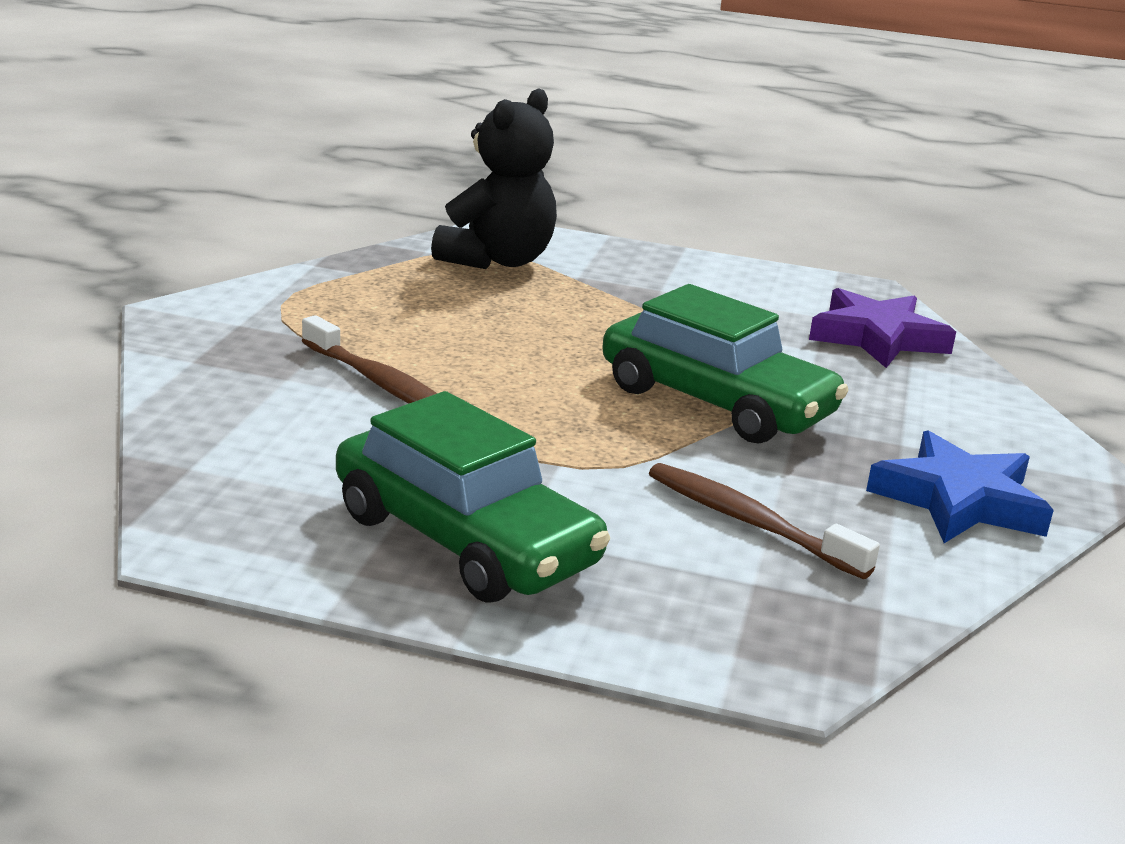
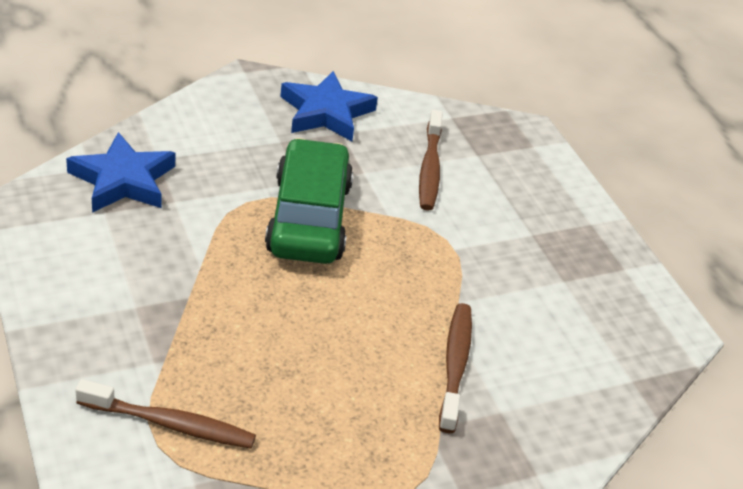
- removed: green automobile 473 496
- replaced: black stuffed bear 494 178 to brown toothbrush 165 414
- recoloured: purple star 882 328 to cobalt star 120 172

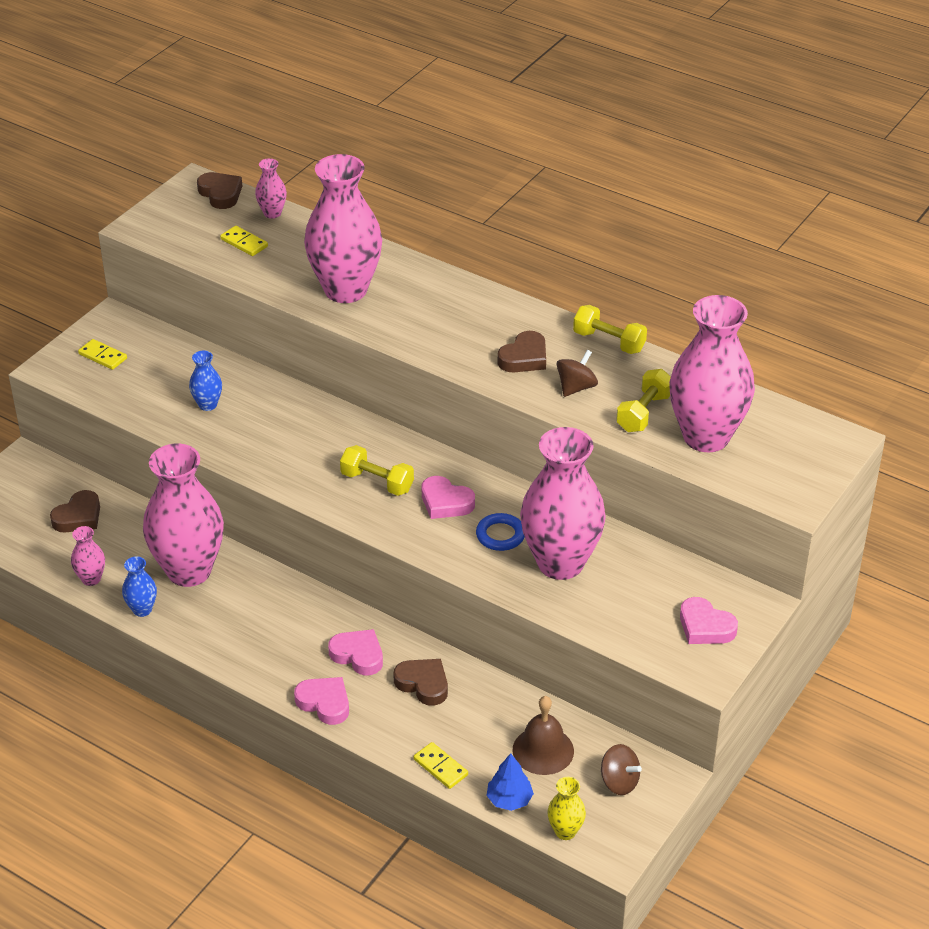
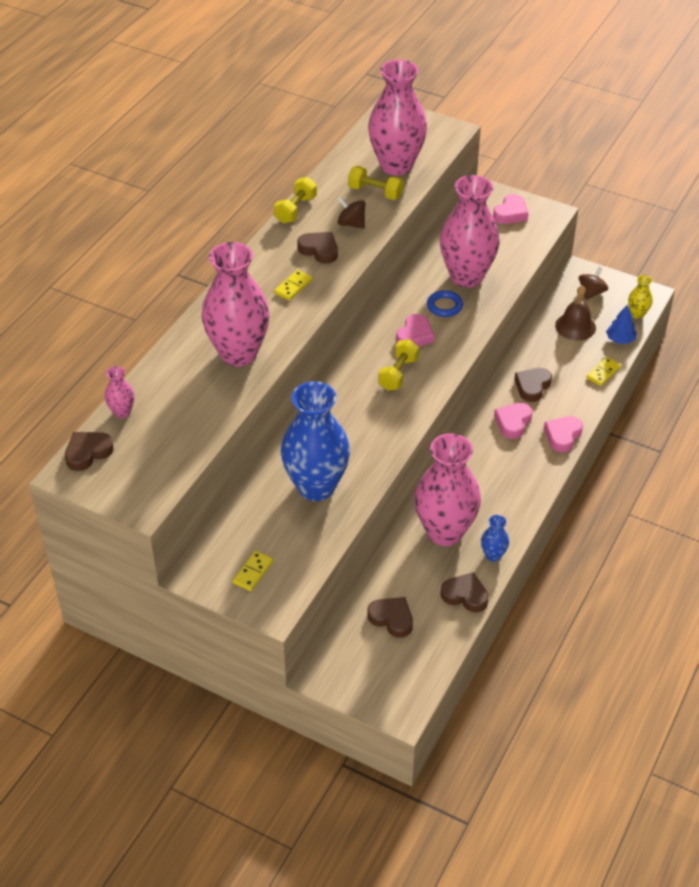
- moved: bright yellow domino piece 244 241 to 293 285
- replaced: rosy tall vase 88 556 to brown heart shape 465 592
- resized: cobalt tall vase 205 381 = 315 441 x2.35

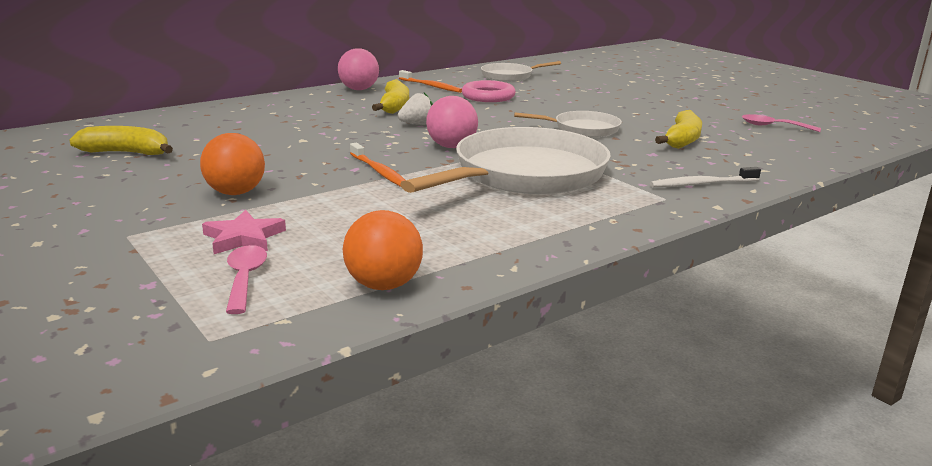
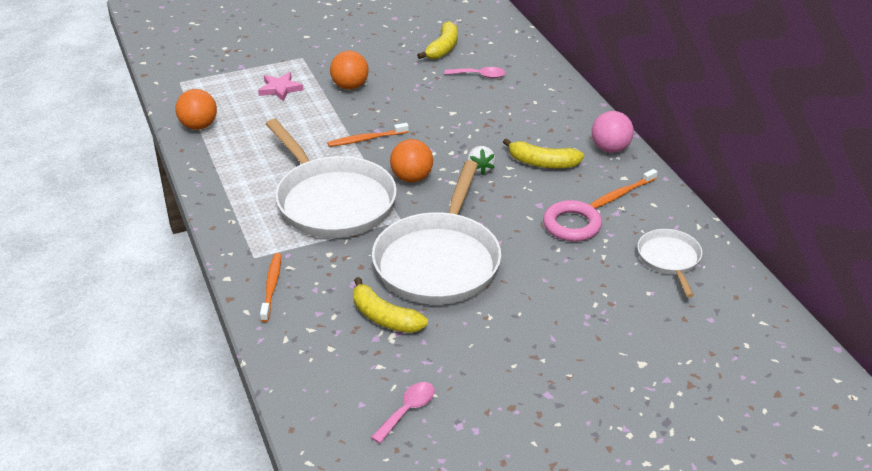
- moved: rosy spoon 246 279 to 475 72
- recoloured: rosy play ball 452 122 to bright orange play ball 411 160
- recoloured: white toothbrush 705 177 to bright orange toothbrush 270 287
- resized: white pan 568 124 = 436 232 x1.98

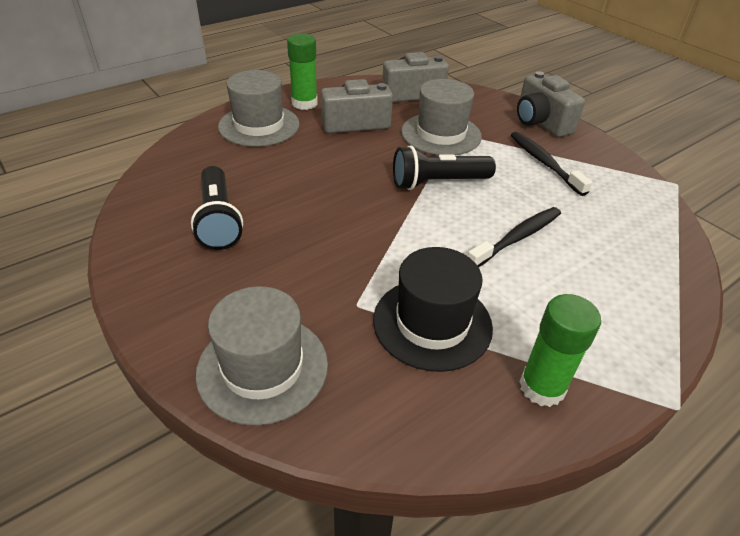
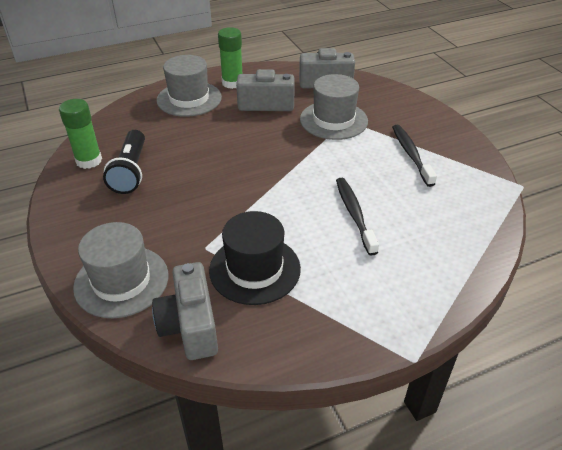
- removed: black torch 444 167
- moved: ash-grey camera 551 104 to 185 311
- moved: green glue stick 560 350 to 80 134
- turned: black toothbrush 514 237 = 357 217 75 degrees counterclockwise

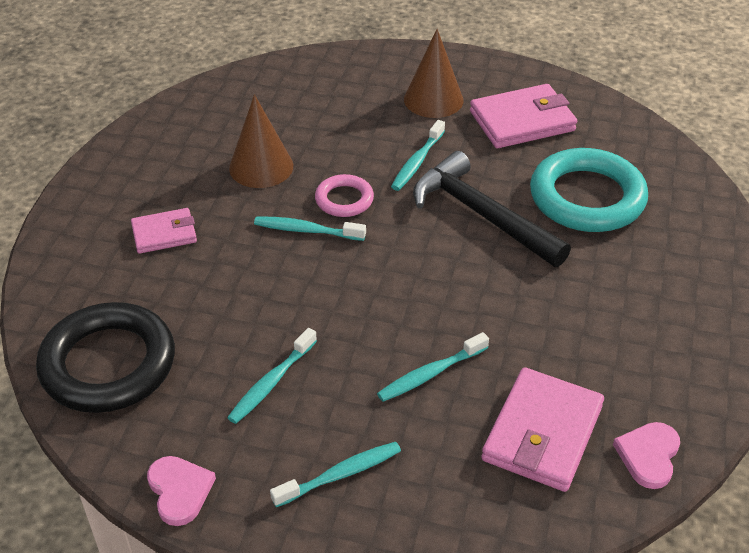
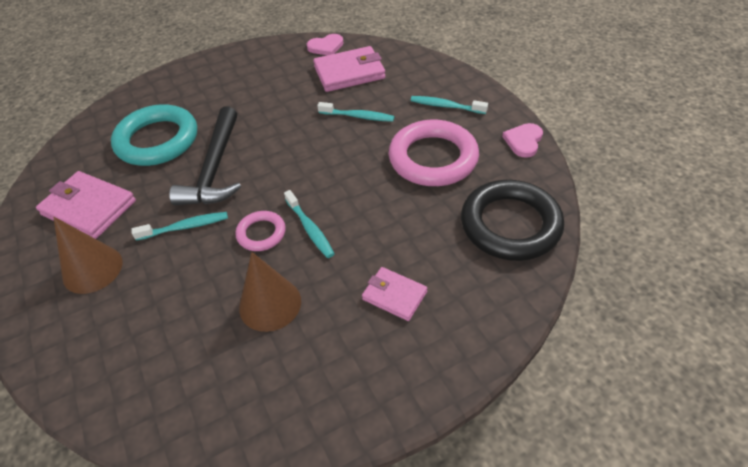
- replaced: turquoise toothbrush 272 376 to rosy torus 433 153

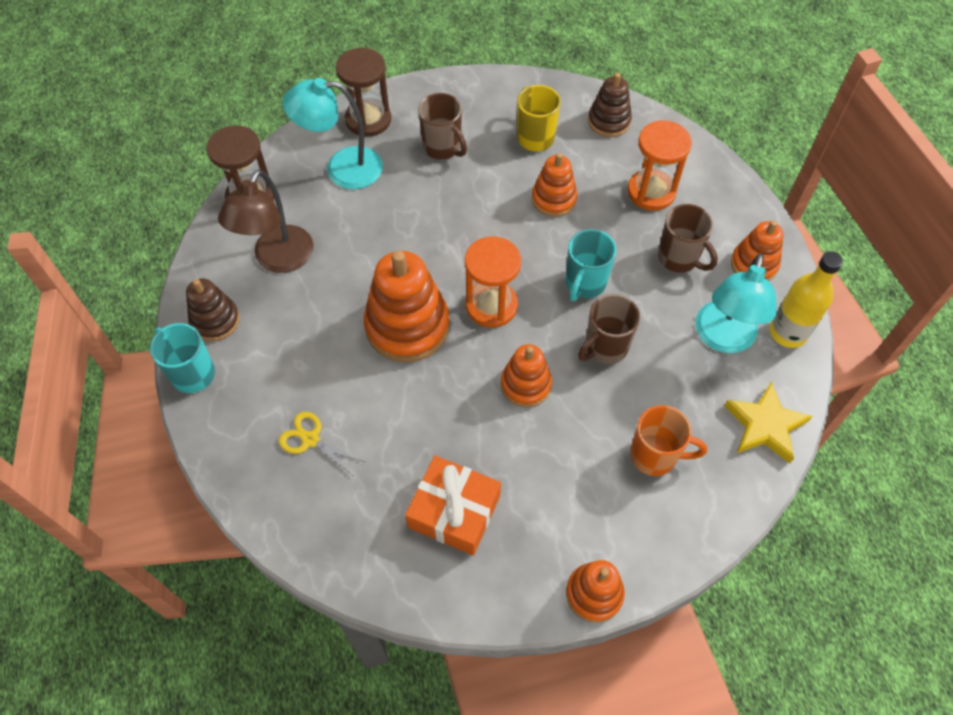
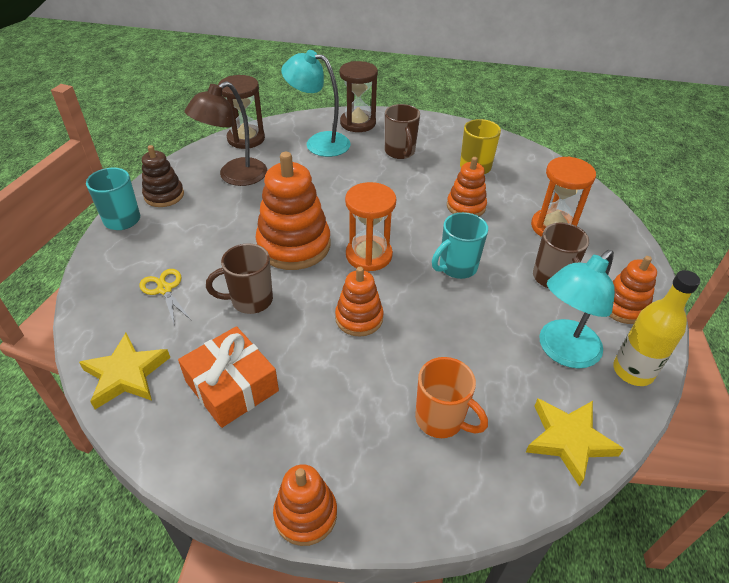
- removed: brown stacking toy 610 105
- added: bright yellow star 124 371
- moved: brown mug 609 329 to 239 278

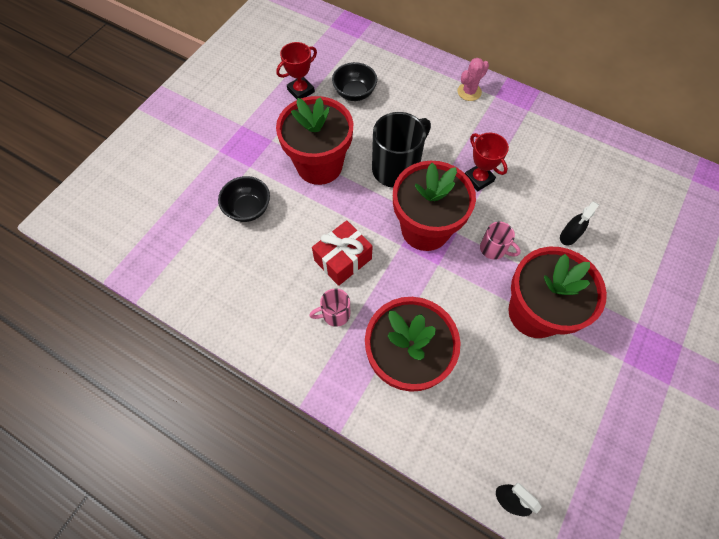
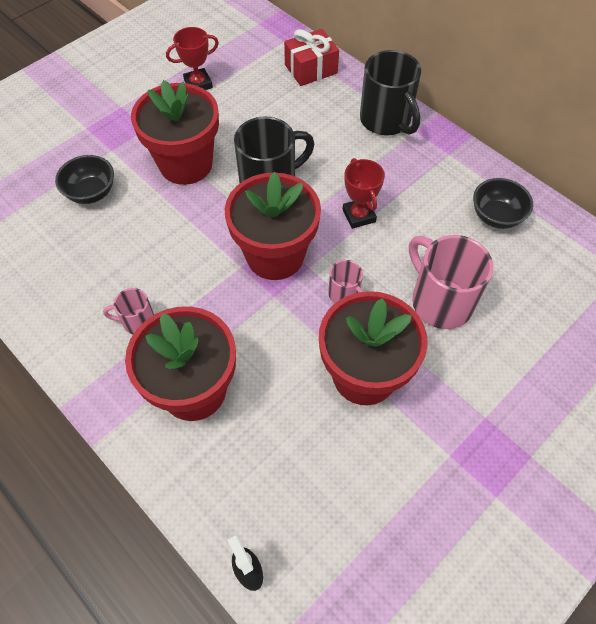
- moved: scarlet gift 342 253 to 311 57
- moved: black deep dish 354 81 to 503 203
- replaced: rosy saguaro cactus 473 79 to black mug 390 92
- replaced: black spray cleaner 579 223 to rosy mug 451 282

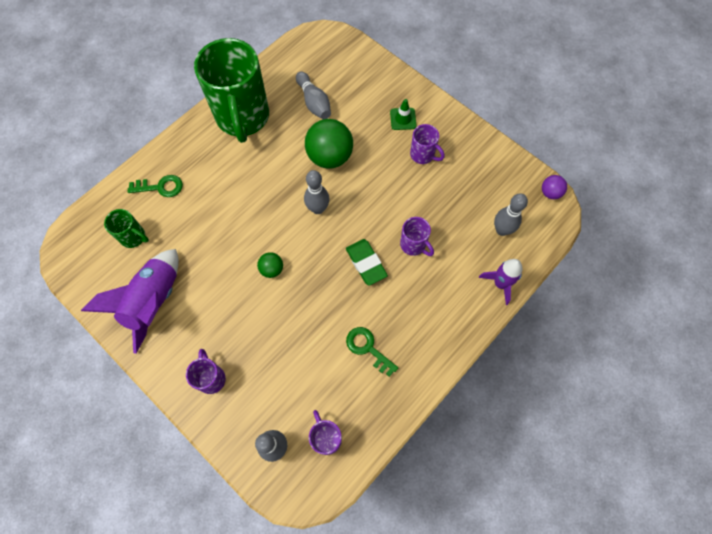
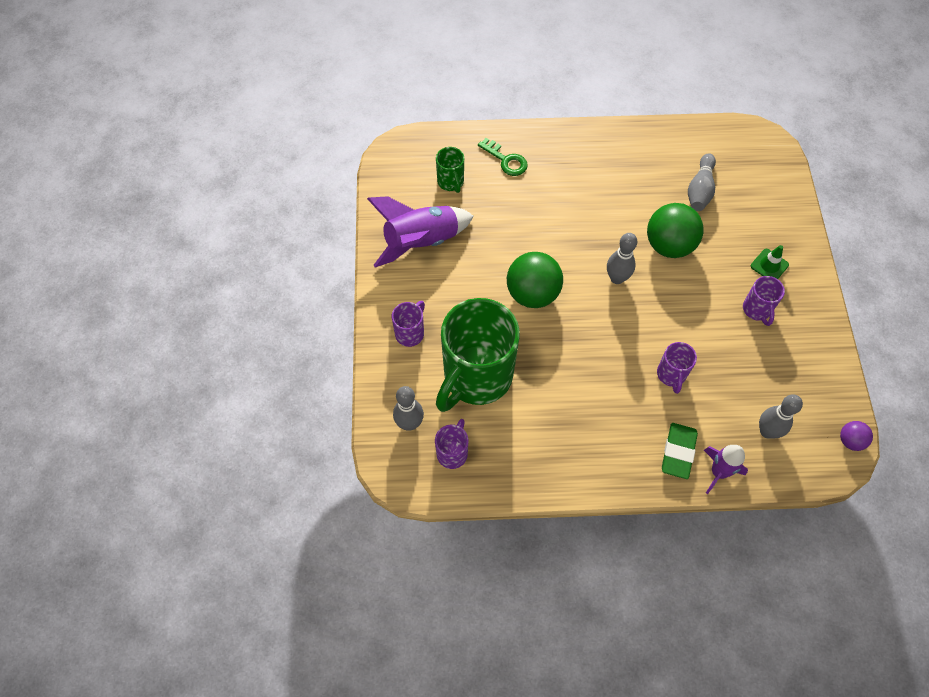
- removed: green latchkey 372 352
- moved: green mug 231 90 to 478 355
- moved: green gum eraser 367 262 to 680 451
- resized: green play ball 270 265 = 535 280 x2.03

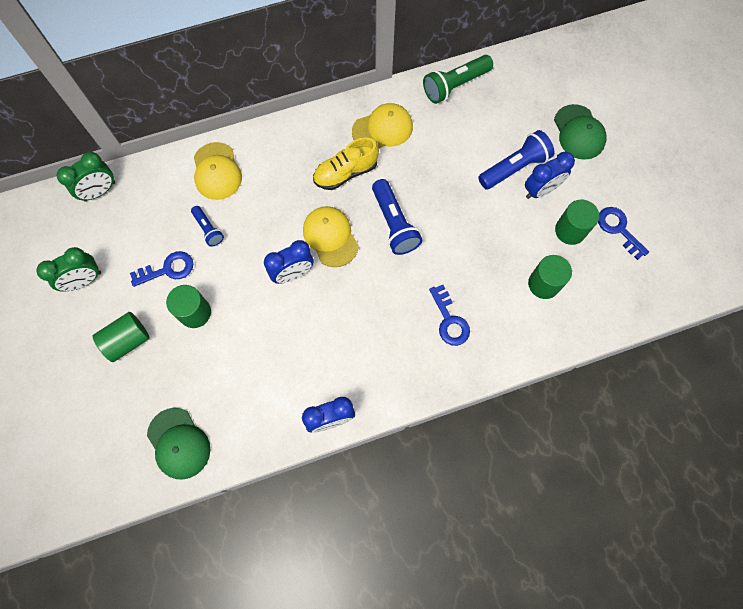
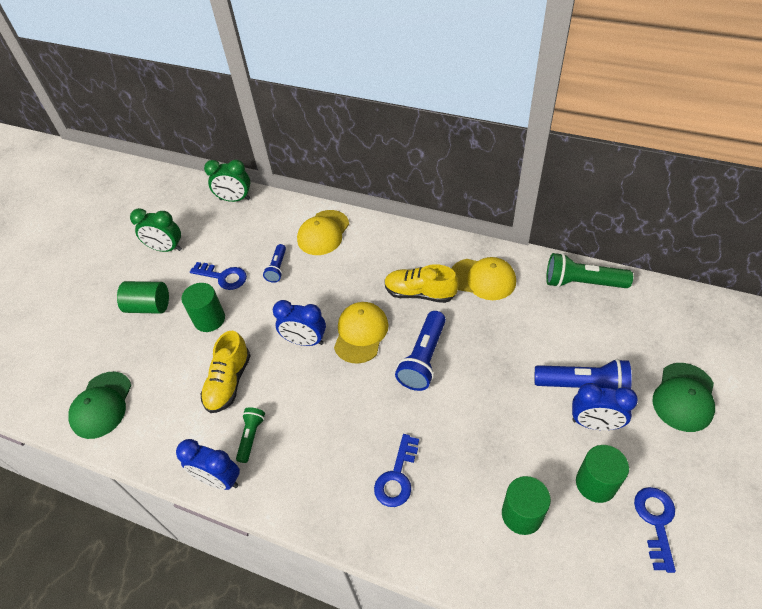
- added: bright yellow shoe 226 372
- added: green torch 250 435

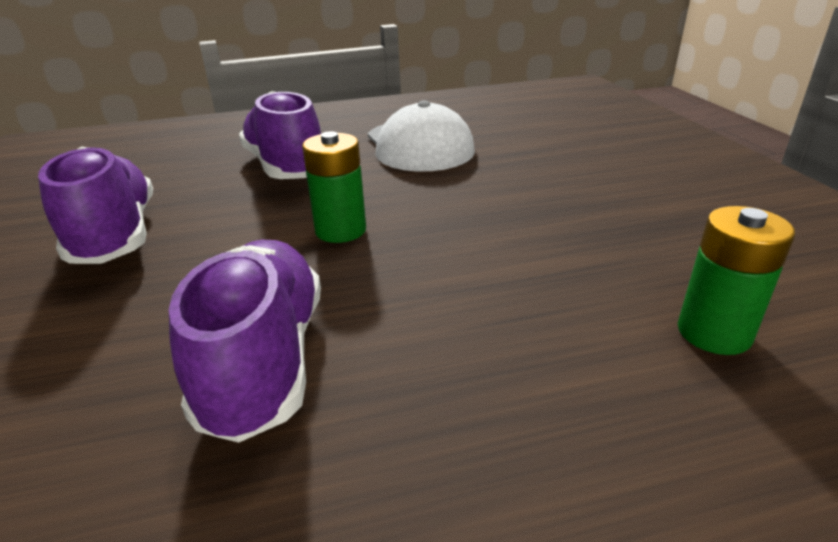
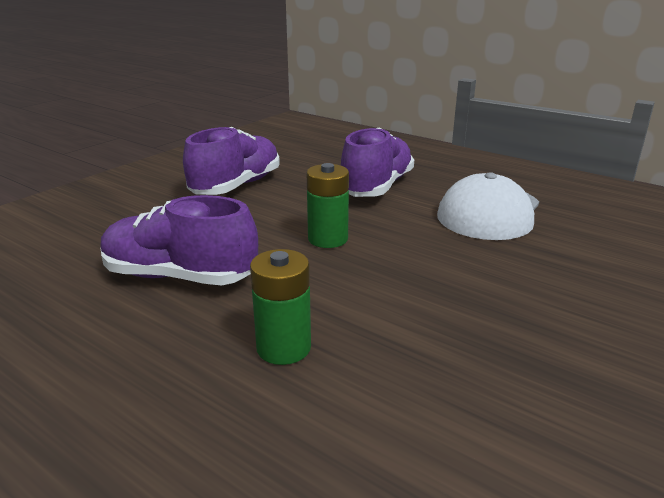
- moved: green battery 736 280 to 280 307
- turned: purple shoe 245 341 = 179 240 120 degrees counterclockwise

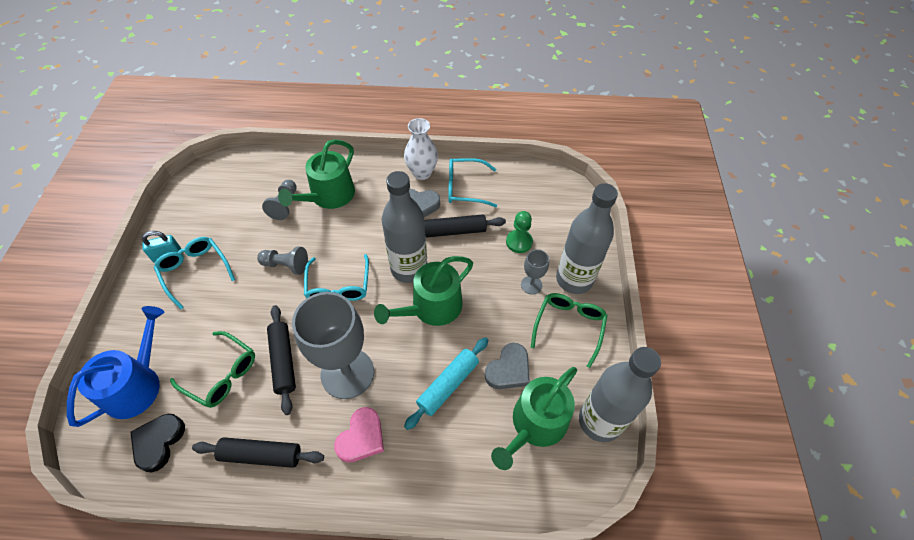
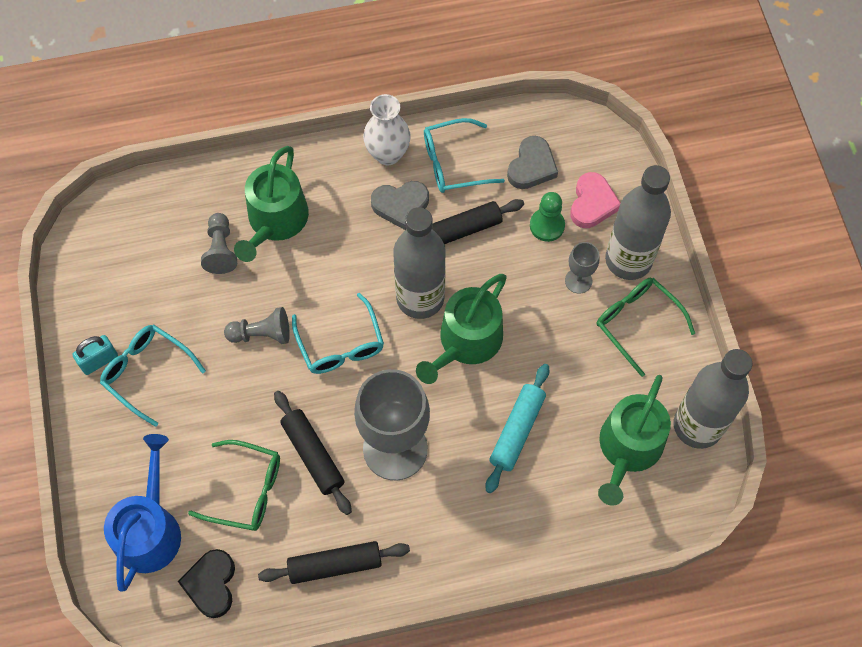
- moved: rosy heart shape 359 435 to 595 200
- moved: ash-grey heart shape 507 366 to 532 162
- turned: green eyeglasses 569 330 = 646 327 45 degrees counterclockwise

